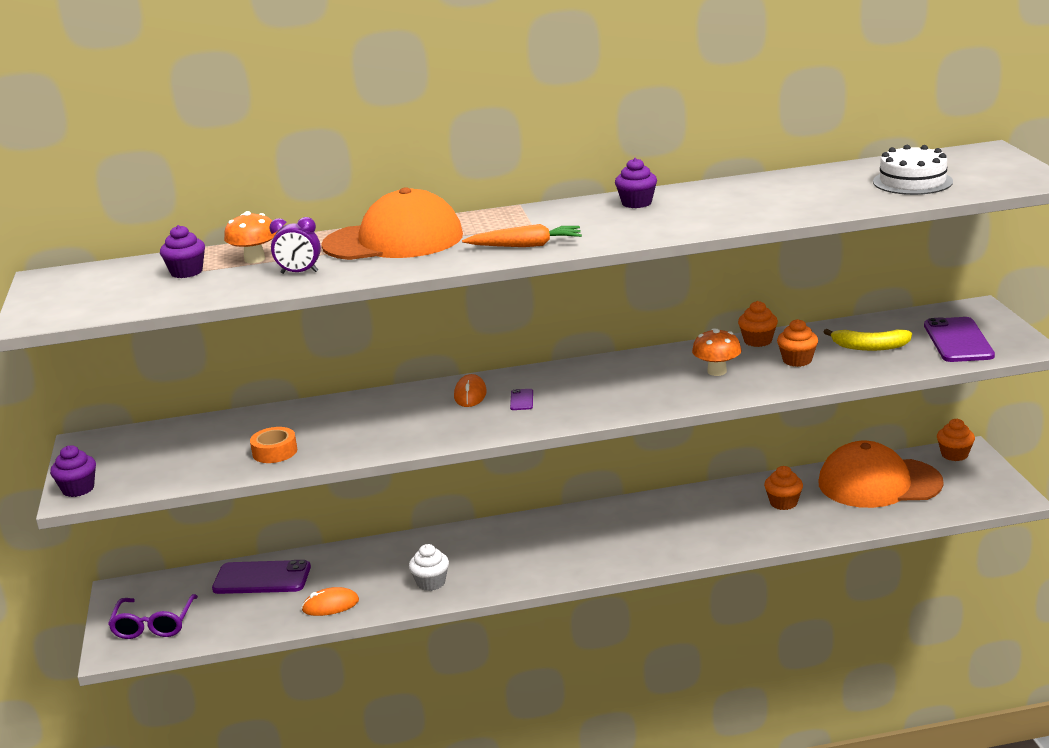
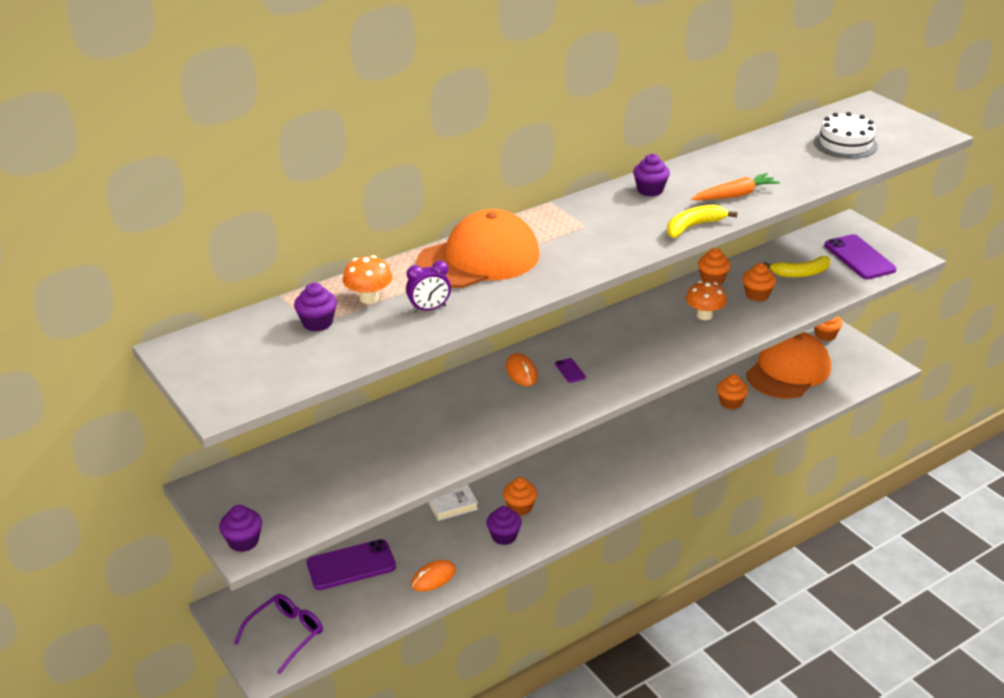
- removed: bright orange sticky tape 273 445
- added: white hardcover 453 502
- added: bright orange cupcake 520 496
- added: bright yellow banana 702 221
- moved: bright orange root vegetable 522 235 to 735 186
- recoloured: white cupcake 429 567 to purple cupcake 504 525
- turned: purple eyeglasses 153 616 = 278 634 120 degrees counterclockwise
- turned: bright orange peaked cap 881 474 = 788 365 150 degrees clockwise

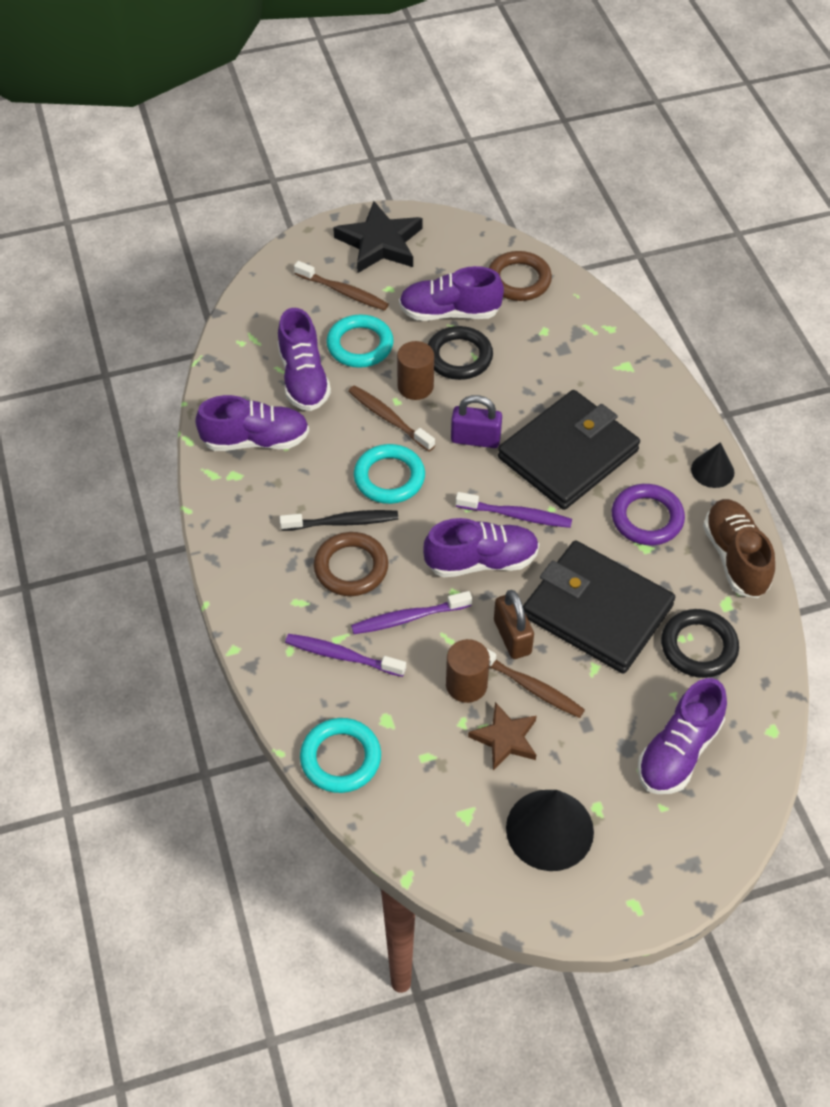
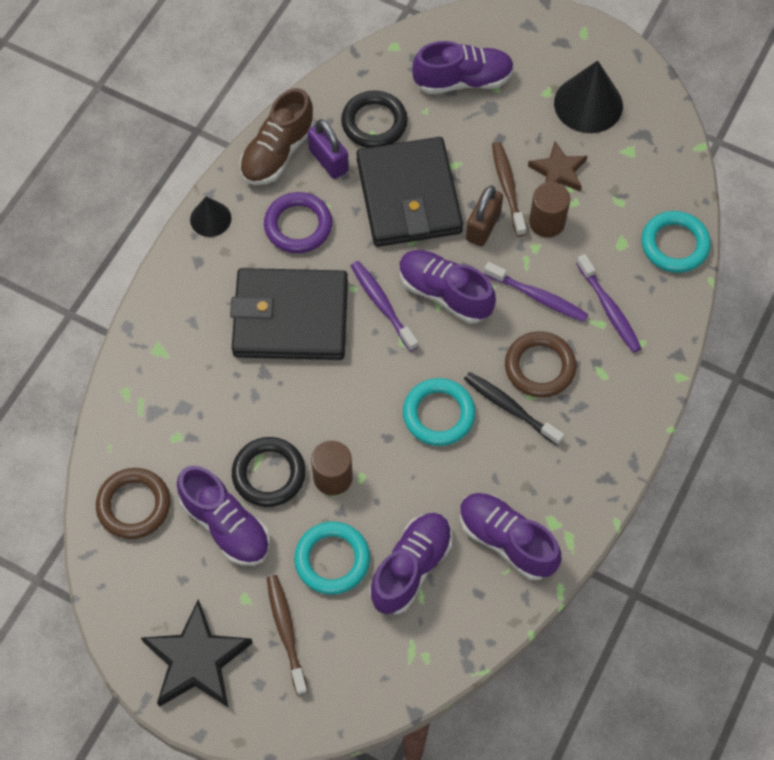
- removed: brown toothbrush 391 418
- moved: purple padlock 476 421 to 328 149

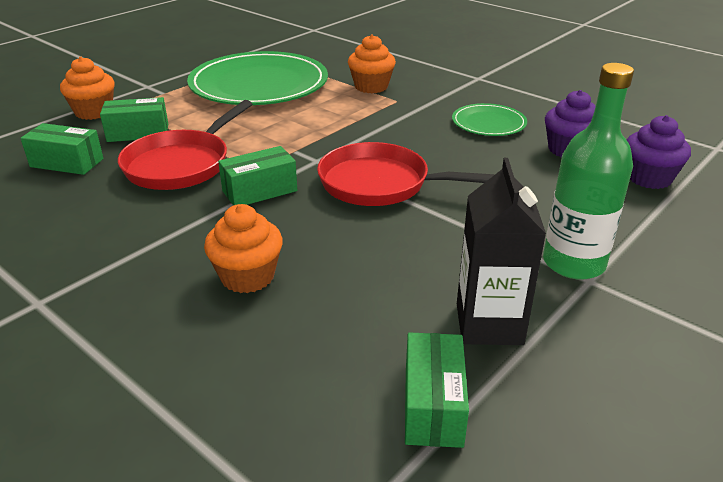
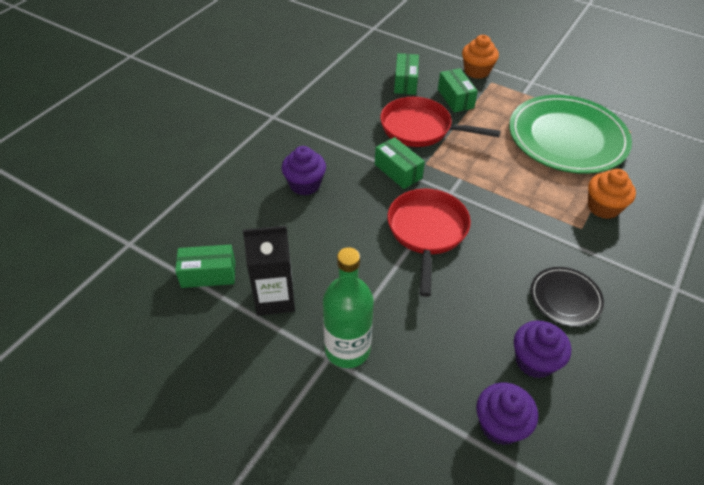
- recoloured: bright orange cupcake 243 248 to purple cupcake 304 171
- recoloured: green flat dish 489 119 to black flat dish 567 296

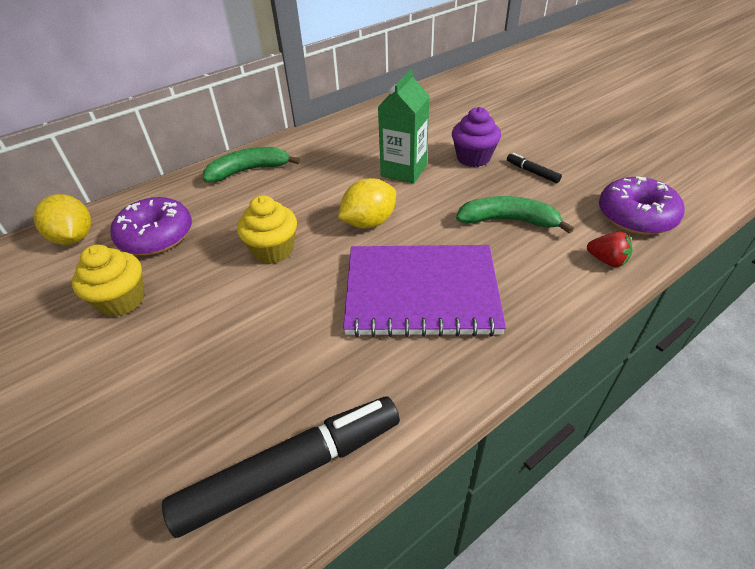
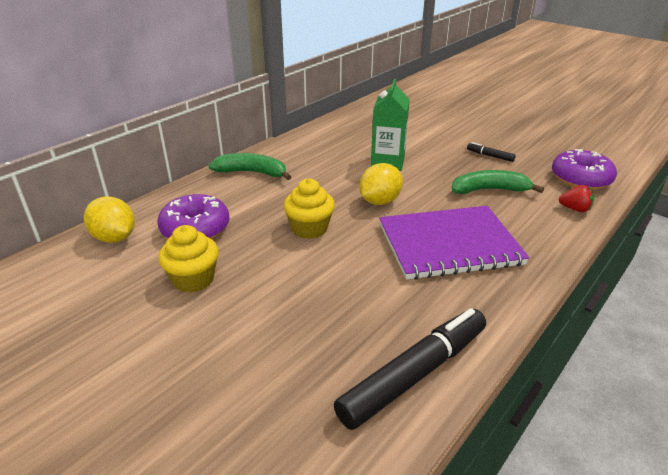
- removed: purple cupcake 476 137
- turned: green banana 251 164 = 250 166 45 degrees clockwise

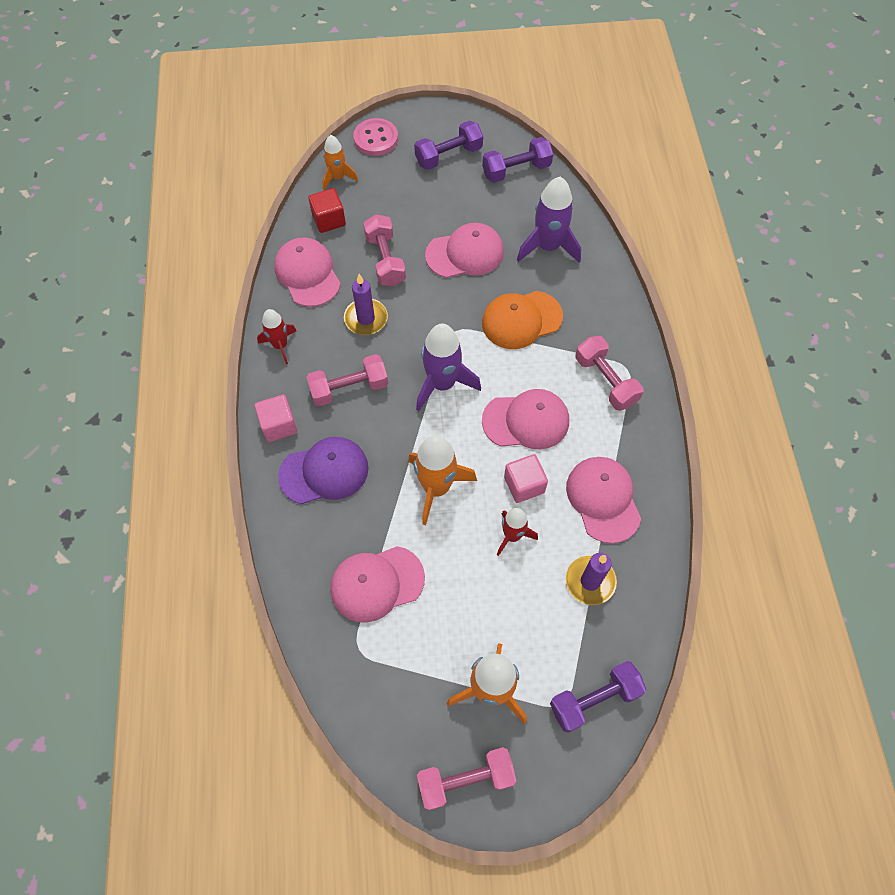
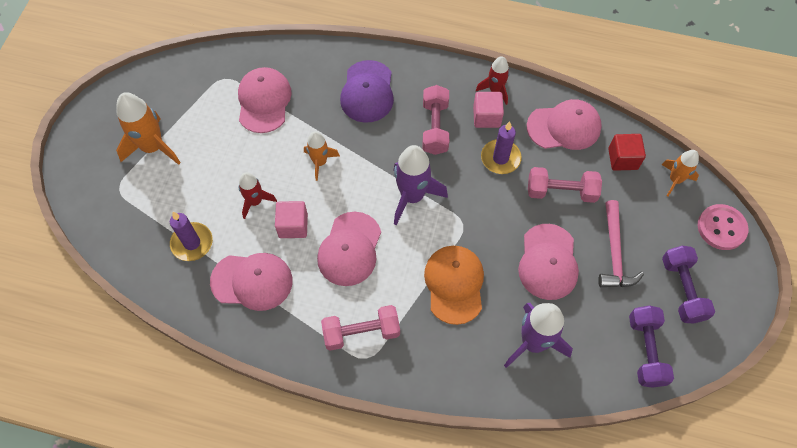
- removed: rosy free weight 467 778
- removed: purple free weight 598 697
- added: rosy claw hammer 621 243
- moved: rosy block 276 418 to 488 110
- resized: bright orange toy rocket 442 480 = 322 156 x0.60

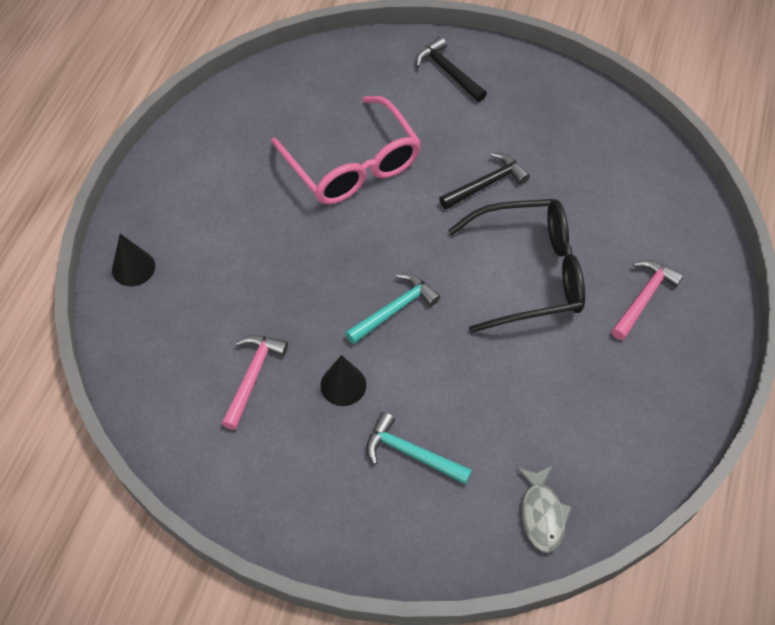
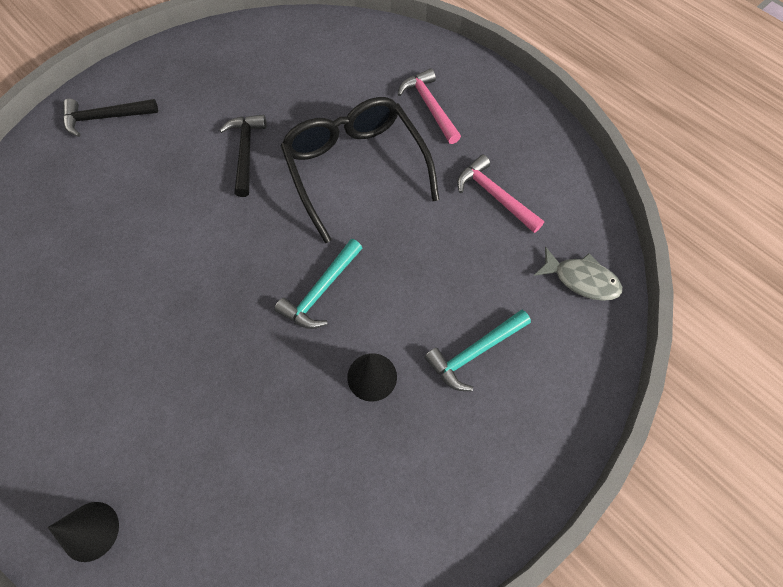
- removed: rosy eyeglasses 346 150
- moved: rosy claw hammer 255 382 to 500 194
- turned: turquoise claw hammer 392 308 = 318 284 135 degrees counterclockwise
- turned: black eyeglasses 516 266 = 360 170 45 degrees counterclockwise

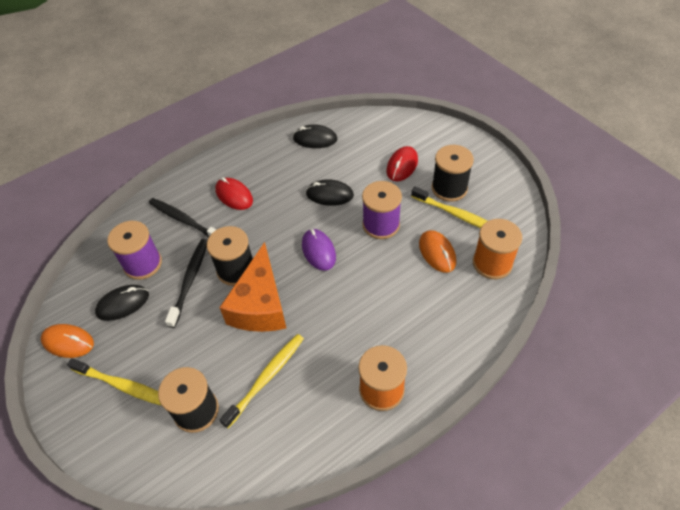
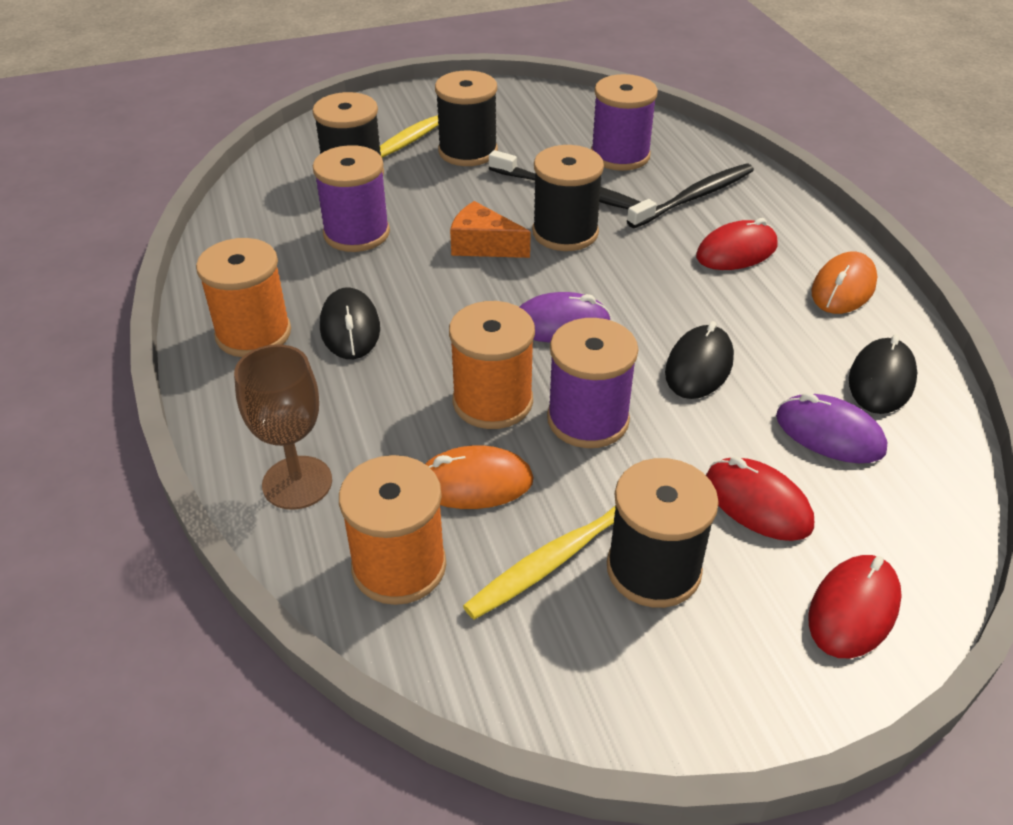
- added: brown goblet 283 427
- added: black reel of thread 466 118
- added: bright orange reel of thread 492 365
- added: purple PC mouse 831 428
- added: scarlet PC mouse 855 607
- moved: bright orange PC mouse 67 341 to 844 283
- moved: black PC mouse 122 303 to 350 323
- replaced: bright yellow toothbrush 261 381 to purple reel of thread 351 198
- resized: bright orange cheese 252 287 = 490 229 x0.56

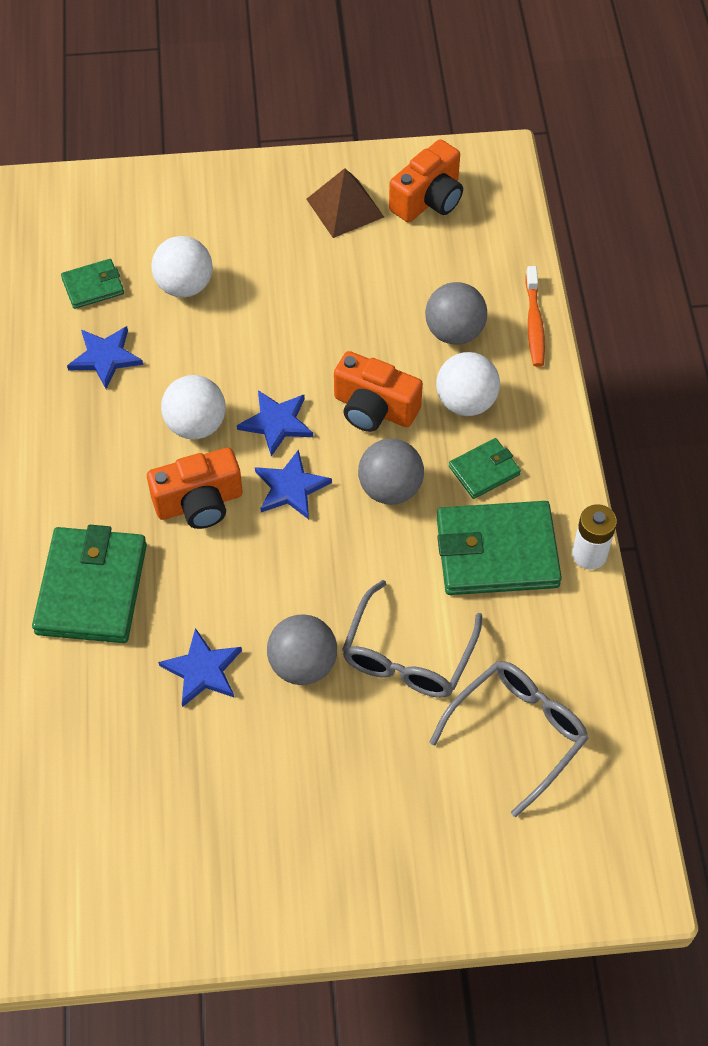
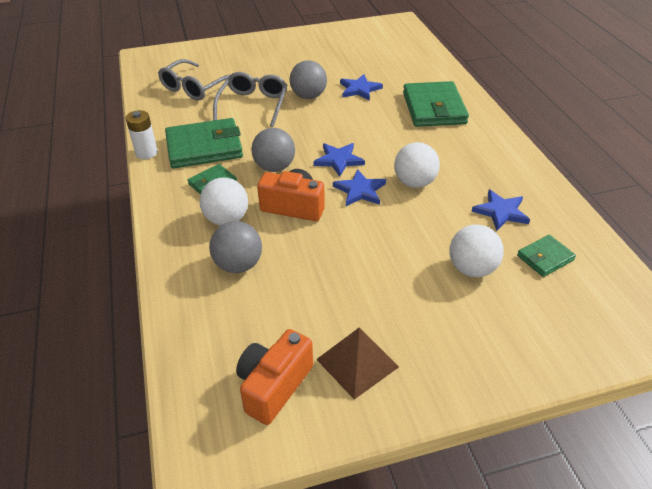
- removed: bright orange camera 195 488
- removed: bright orange toothbrush 535 316

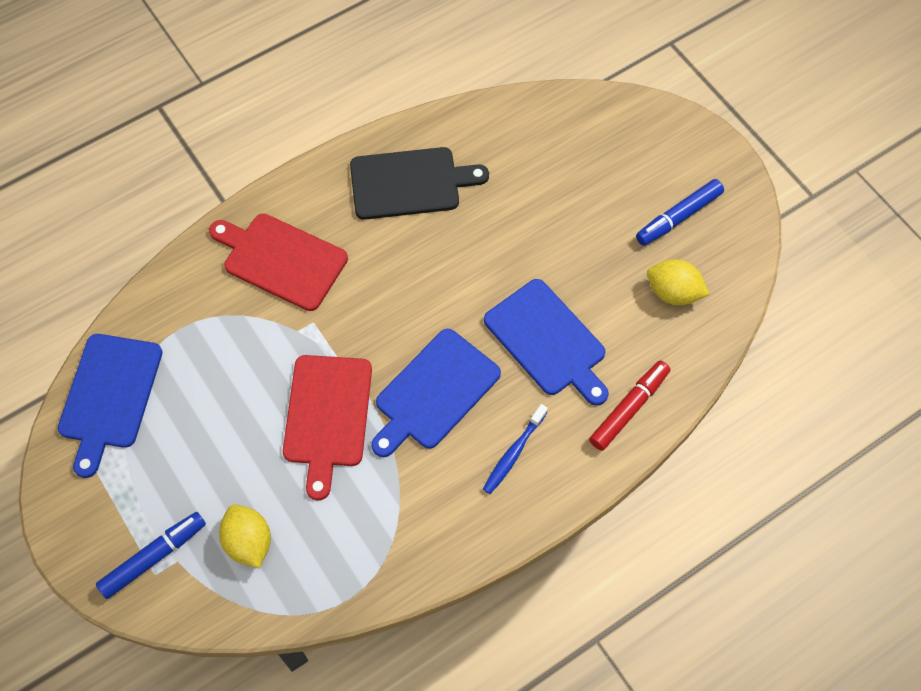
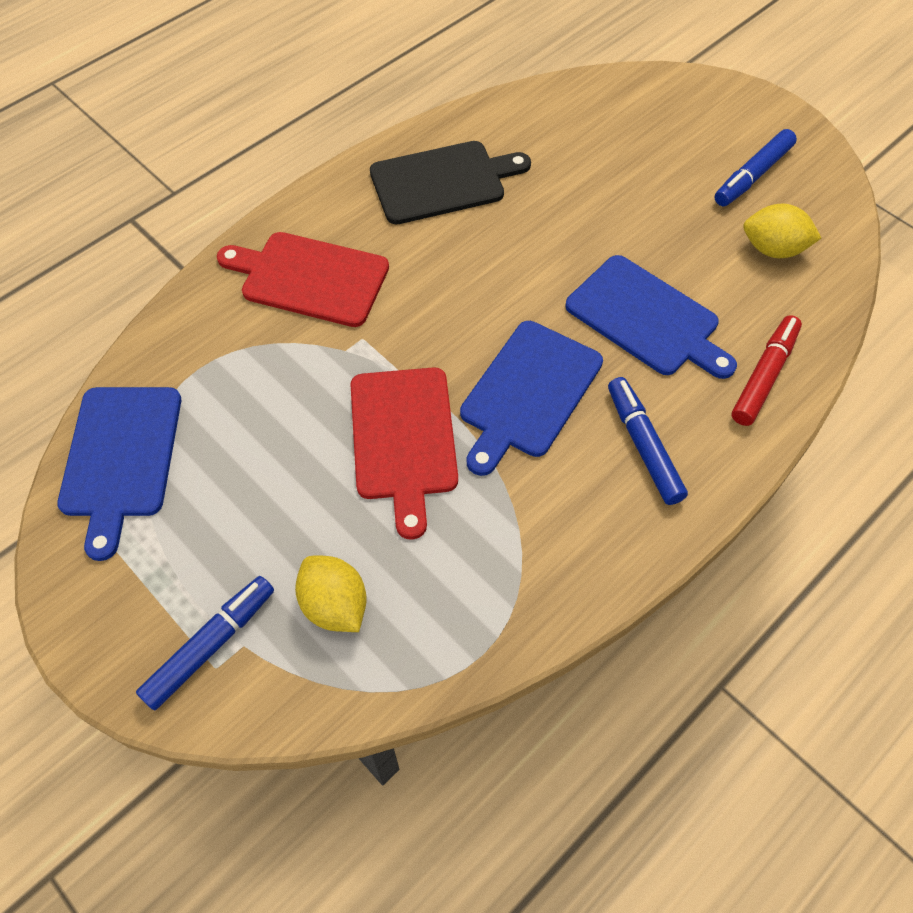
- replaced: cobalt toothbrush 515 449 to cobalt marker pen 648 441

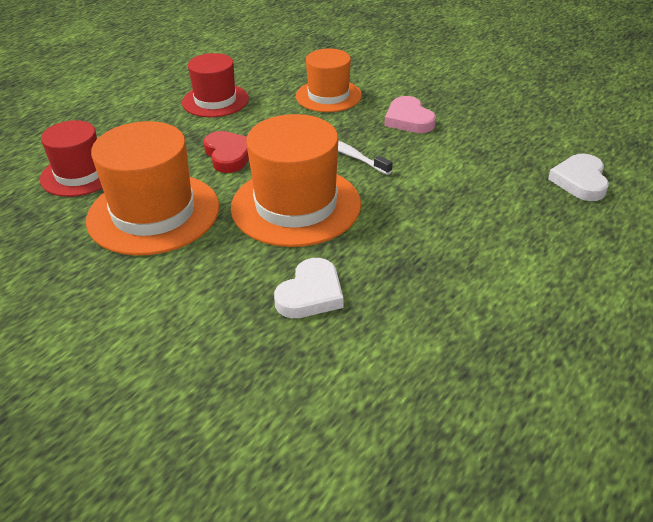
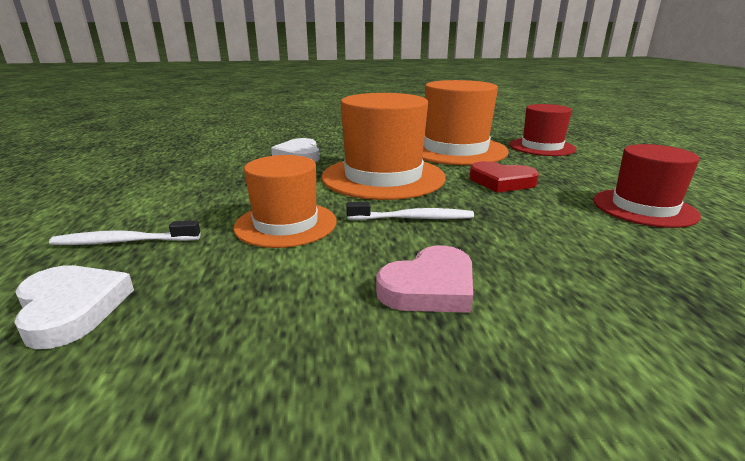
- added: white toothbrush 124 232
- moved: bright orange hat 329 80 to 285 201
- turned: rosy heart shape 410 114 = 424 279 120 degrees clockwise

